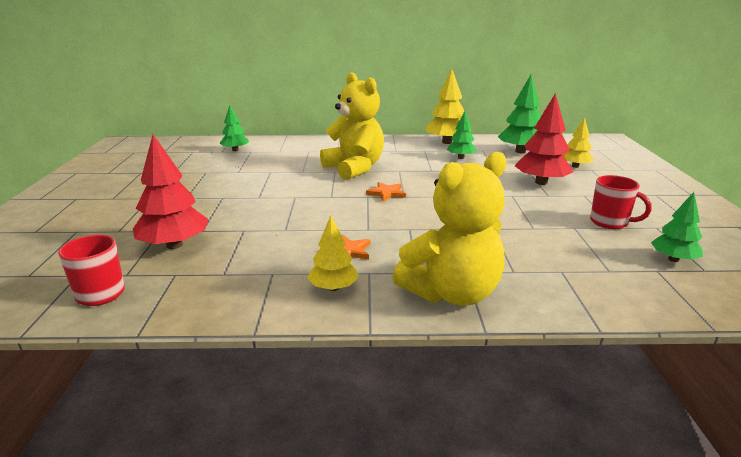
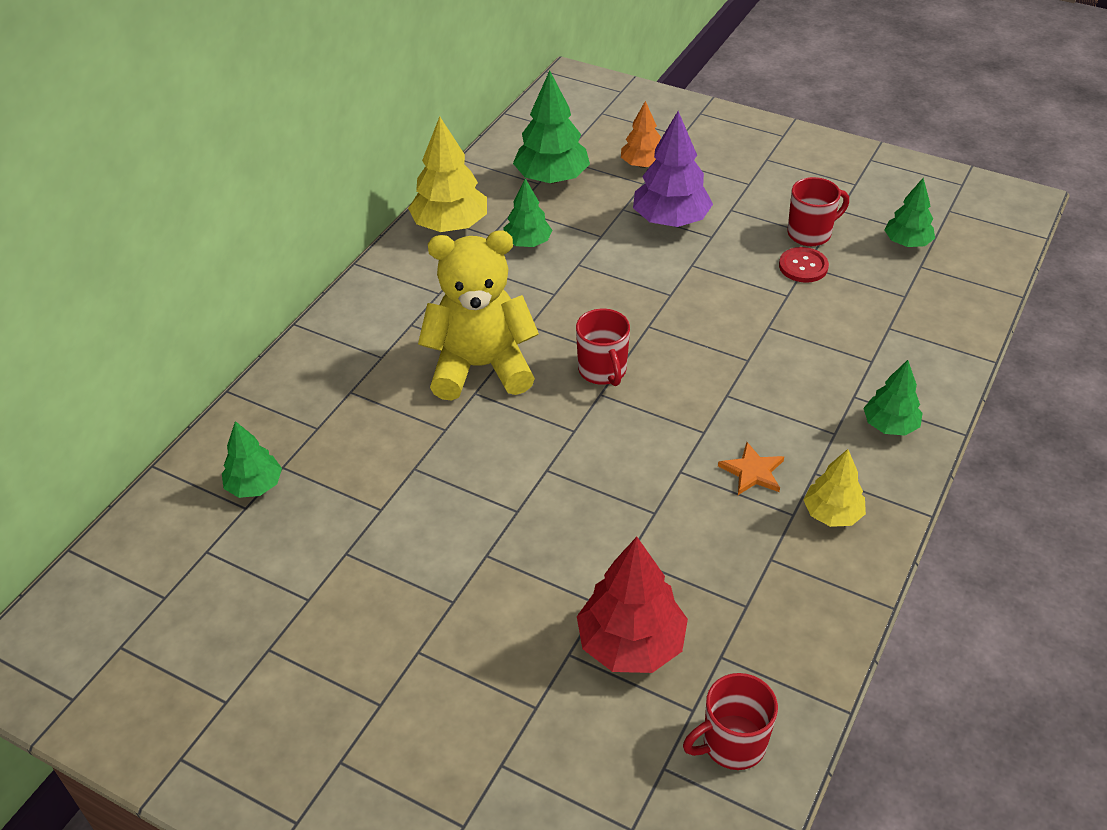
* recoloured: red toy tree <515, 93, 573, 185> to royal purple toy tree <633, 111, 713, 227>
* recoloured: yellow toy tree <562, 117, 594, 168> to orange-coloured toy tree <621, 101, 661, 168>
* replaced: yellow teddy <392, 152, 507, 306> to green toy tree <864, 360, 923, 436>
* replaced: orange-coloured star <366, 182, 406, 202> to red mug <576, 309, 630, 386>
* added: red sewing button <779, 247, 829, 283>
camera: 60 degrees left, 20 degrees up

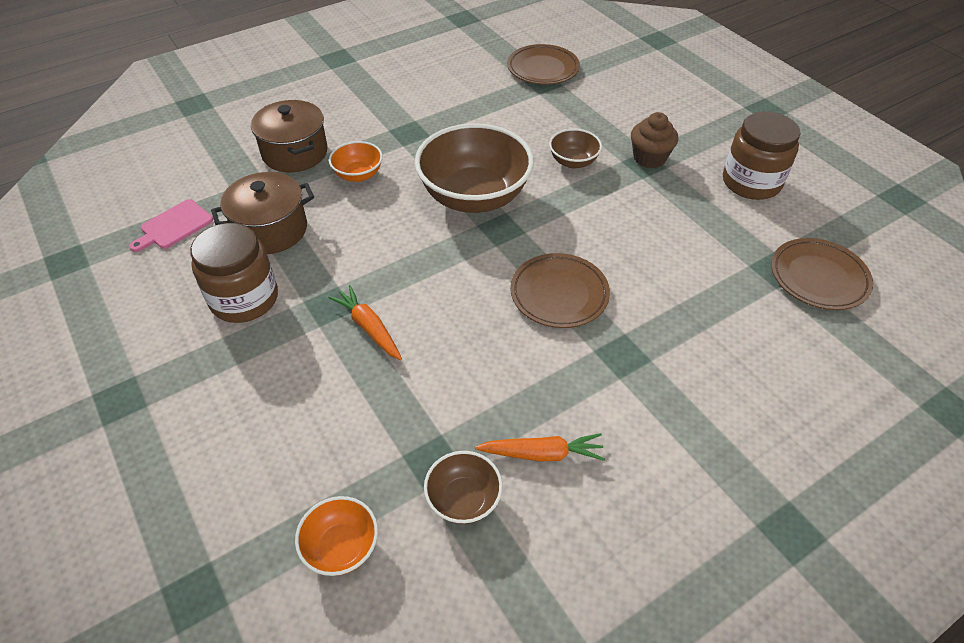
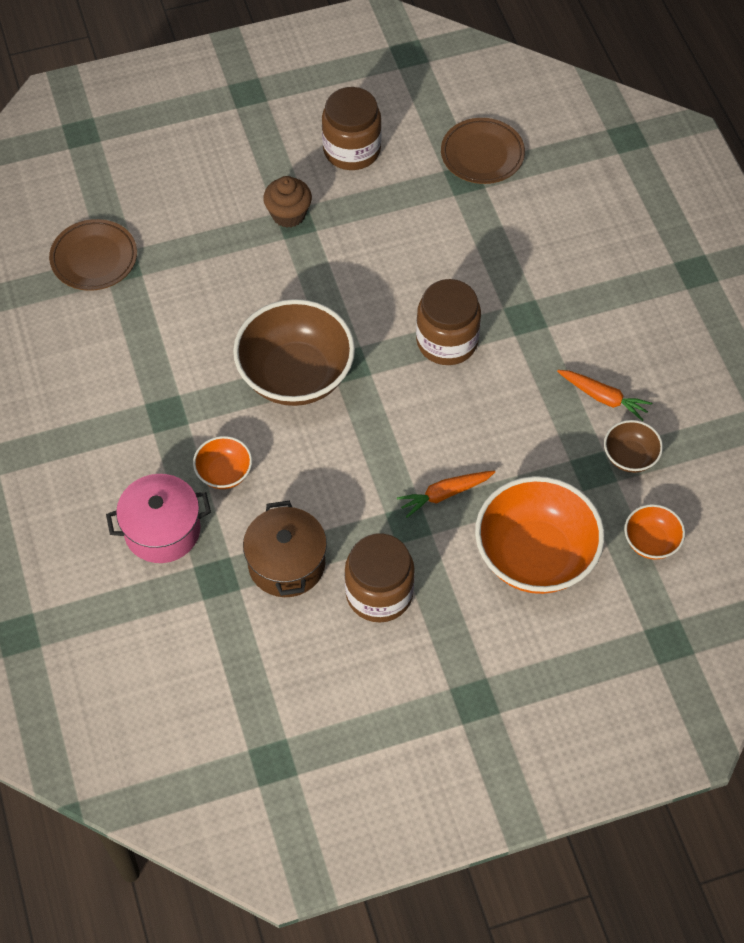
* recoloured: russet pot <251, 100, 328, 172> to rose-pink pot <106, 474, 211, 563>
* removed: russet deep dish <549, 129, 602, 169>
* removed: rose-pink chopping board <129, 199, 213, 252>
* replaced: russet dinner plate <510, 253, 610, 328> to russet jam jar <416, 279, 481, 365>
* turned: orange-coloured carrot <475, 433, 605, 462> = <557, 370, 652, 421> 105 degrees clockwise
* added: orange-coloured deep dish <475, 476, 605, 594>
camera: 75 degrees left, 10 degrees up

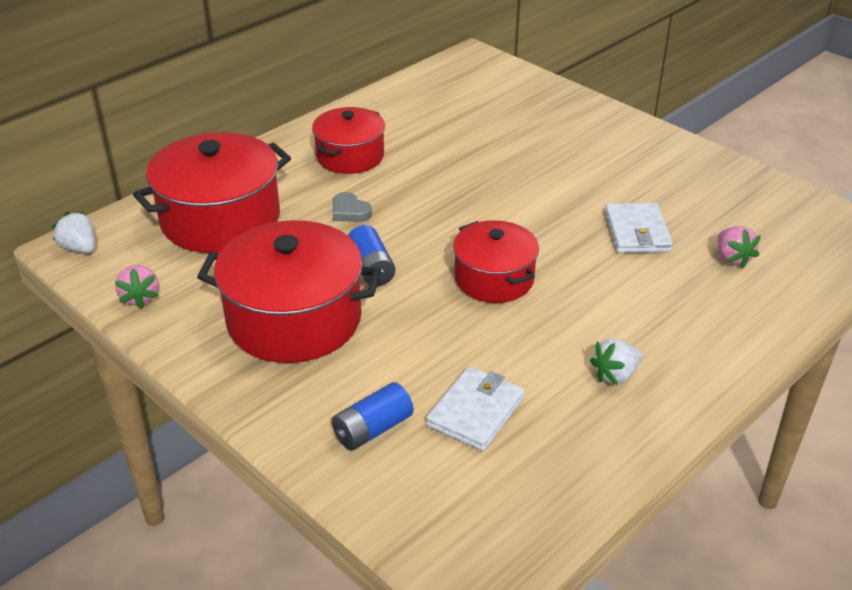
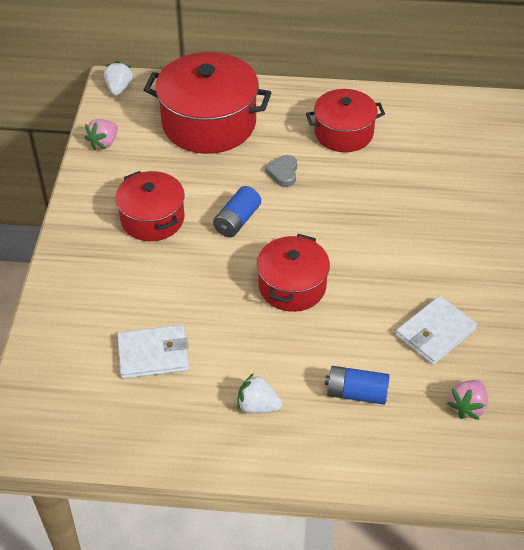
* resized: red pot <197, 220, 381, 363> = <115, 171, 184, 241> x0.62
* moved: cobalt power cell <332, 382, 413, 451> to <325, 366, 390, 405>
camera: 50 degrees right, 10 degrees up

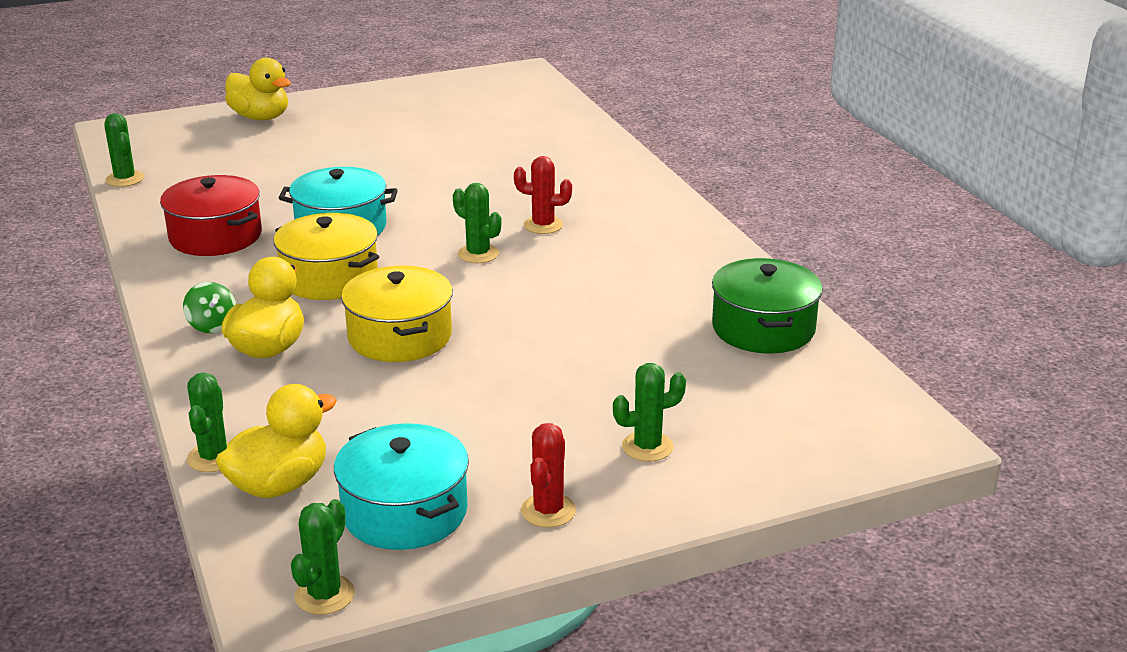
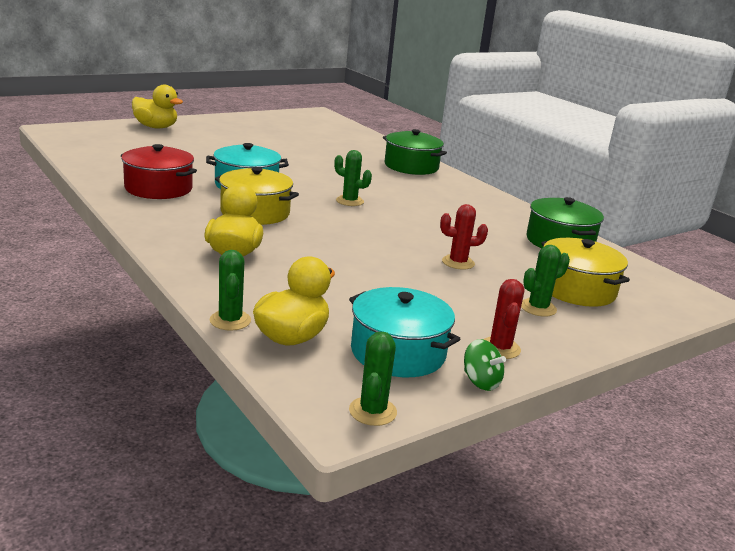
* removed: green saguaro cactus <104, 113, 144, 187>
* moved: red saguaro cactus <514, 156, 572, 234> to <440, 204, 488, 270>
* moved: yellow pot <341, 266, 453, 362> to <542, 238, 630, 307>
* moved: green spinning top <183, 282, 236, 334> to <464, 339, 506, 391>
* added: green pot <383, 129, 447, 175>
camera: 15 degrees left, 5 degrees down

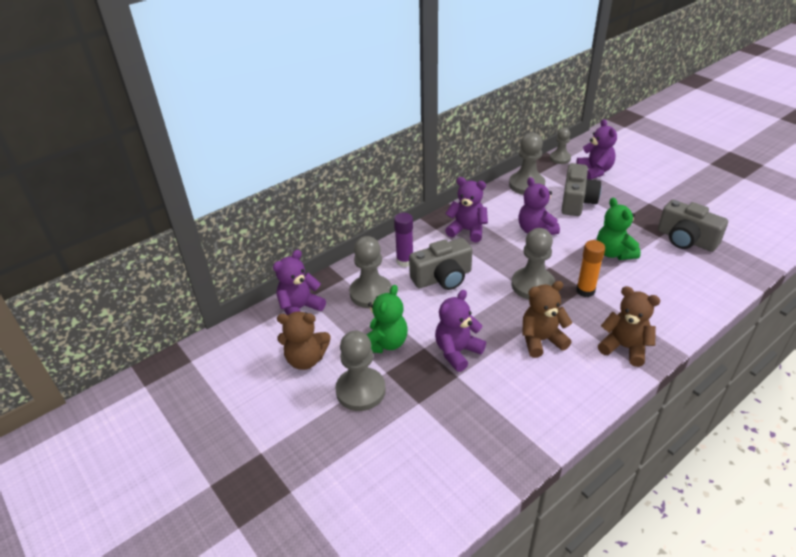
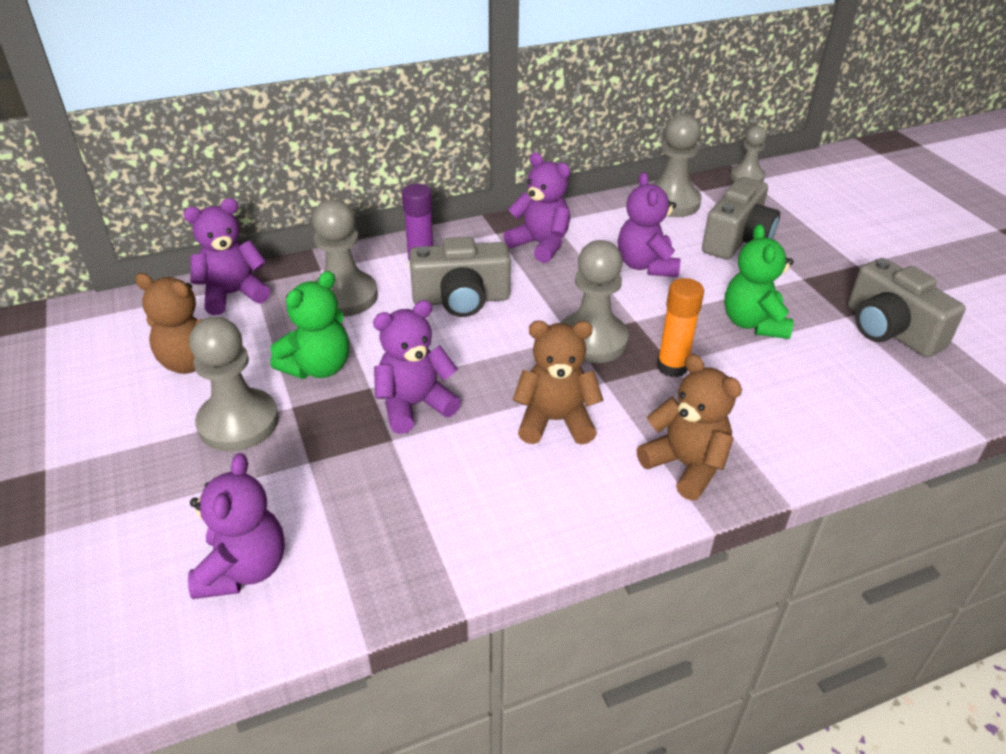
* moved: royal purple teddy <576, 119, 617, 180> to <188, 453, 285, 599>
camera: 15 degrees right, 0 degrees up

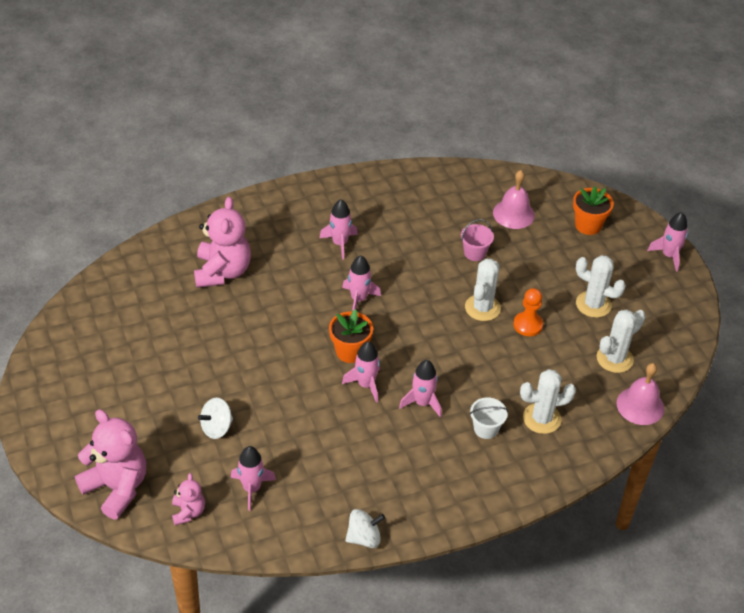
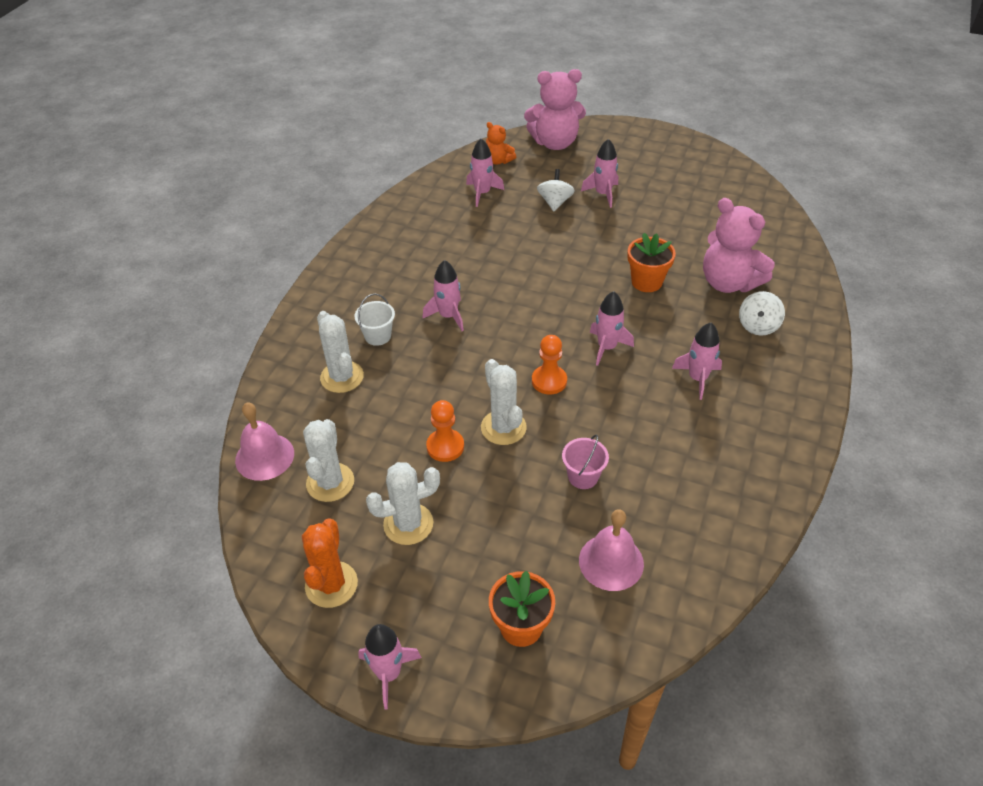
* moved: orange-coloured potted plant <329, 309, 373, 363> to <627, 233, 676, 292>
* moved: rose-pink spaceship <342, 341, 380, 403> to <581, 139, 618, 208>
* turned: snow-white saguaro cactus <520, 369, 576, 434> = <317, 311, 364, 393> 60 degrees counterclockwise
* recoloured: rose-pink teddy <172, 473, 205, 525> to orange-coloured teddy <486, 122, 516, 165>
* moved: snow-white spinning top <345, 509, 385, 548> to <739, 291, 785, 335>
* added: orange-coloured chess pawn <532, 335, 567, 394>
* added: orange-coloured saguaro cactus <302, 518, 358, 608>
camera: 135 degrees right, 0 degrees up

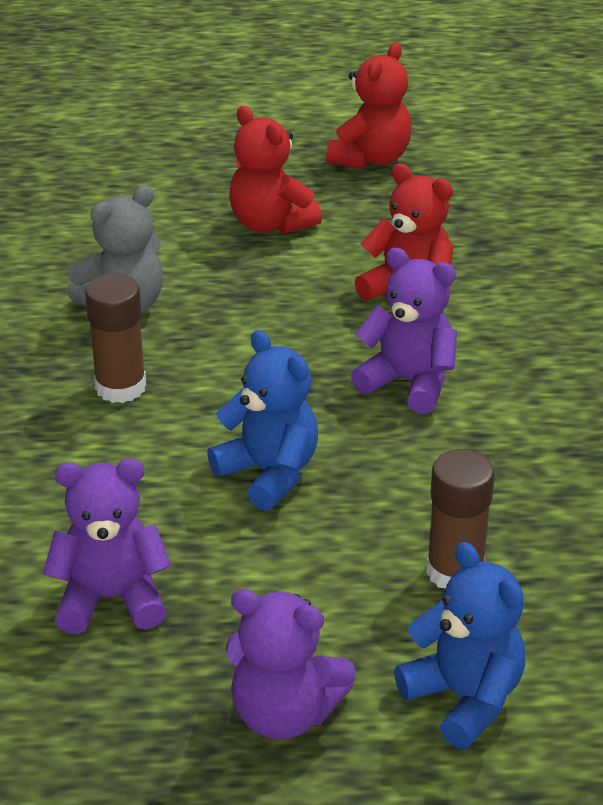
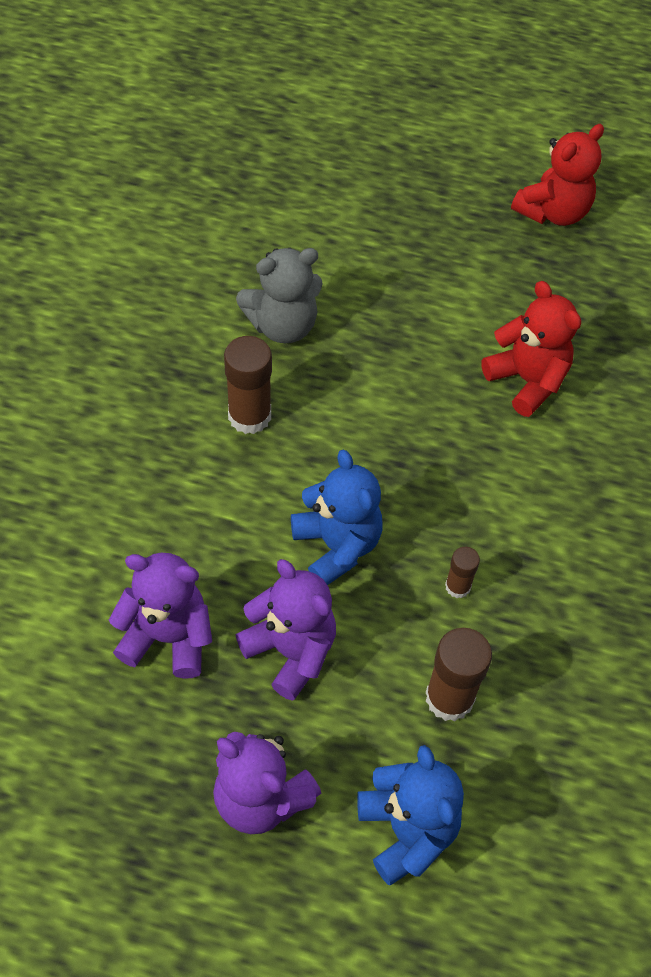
* removed: red teddy <229, 106, 322, 234>
* moved: royal purple teddy <351, 248, 457, 414> to <236, 559, 336, 701>
* added: russet stick of glue <445, 547, 480, 598>
camera: 15 degrees right, 20 degrees up

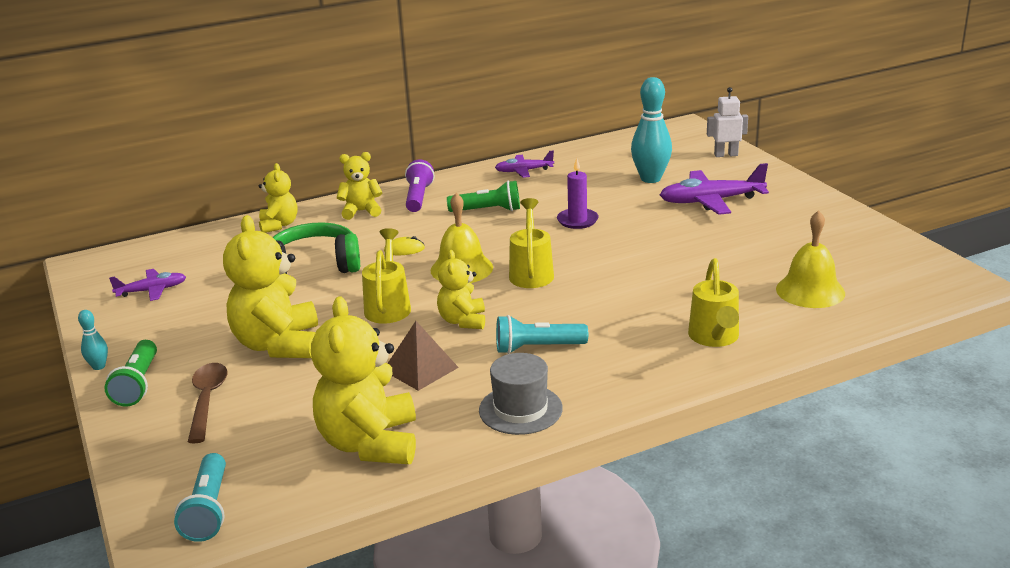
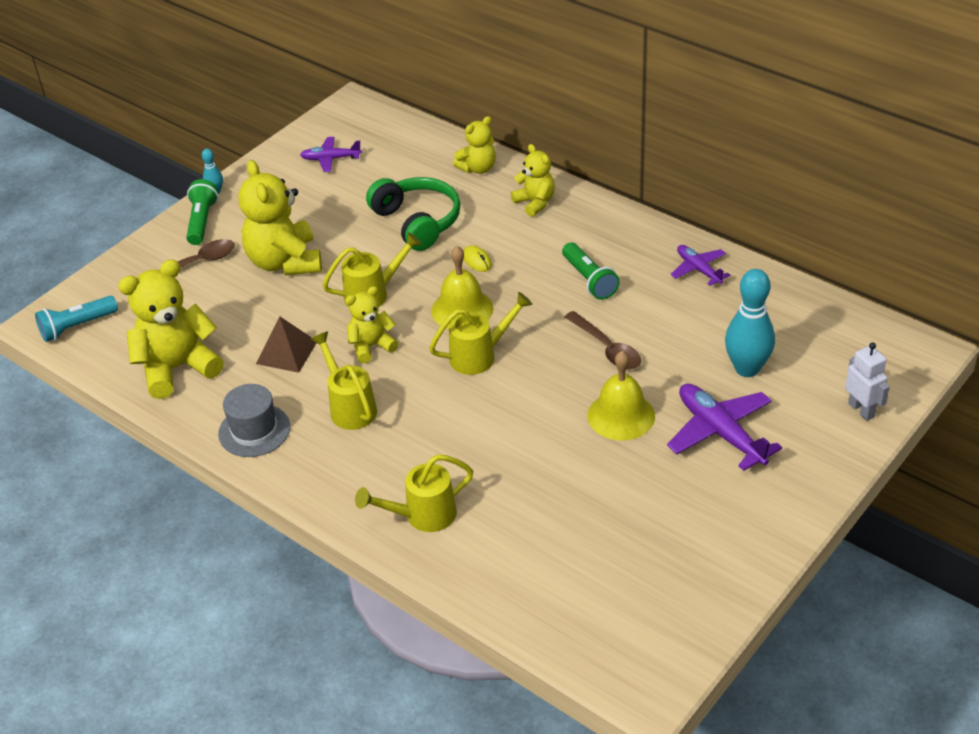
* replaced: royal purple pillar candle <557, 158, 599, 229> to russet teaspoon <565, 311, 641, 370>
* removed: royal purple torch <405, 159, 434, 212>
* moved: yellow hand bell <776, 210, 845, 308> to <587, 351, 655, 441>
* turned: yellow teddy <223, 215, 318, 358> = <238, 160, 322, 275> 75 degrees counterclockwise
* turned: royal purple aeroplane <109, 269, 186, 301> = <300, 137, 362, 172> 135 degrees clockwise
* replaced: turquoise torch <496, 315, 588, 354> to yellow sprinkling can <310, 331, 377, 430>
* turned: green torch <104, 340, 157, 406> = <186, 179, 218, 245> 120 degrees clockwise
camera: 65 degrees right, 15 degrees up

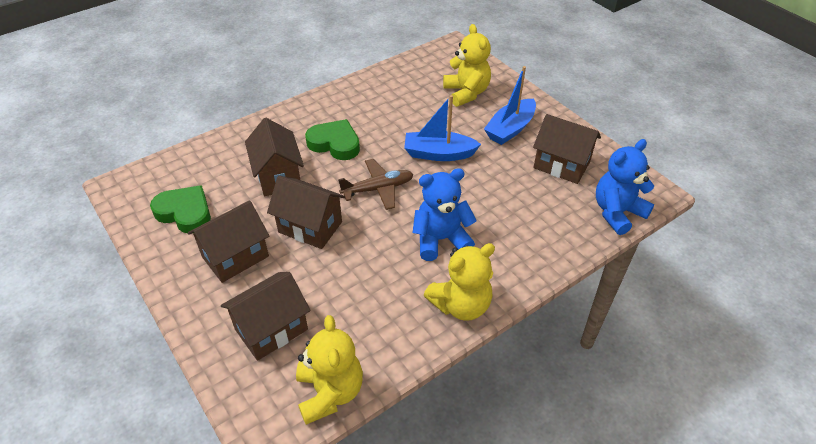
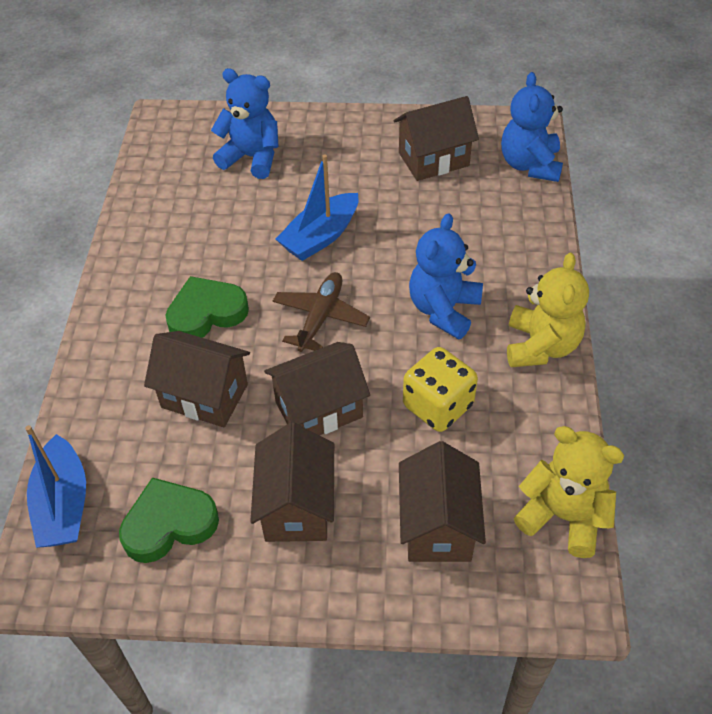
* recoloured: yellow teddy <443, 24, 491, 107> to cobalt teddy <211, 68, 279, 179>
* moved: cobalt toy boat <484, 66, 536, 145> to <25, 425, 86, 548>
* added: yellow die <403, 347, 478, 432>
camera: 50 degrees left, 5 degrees up

